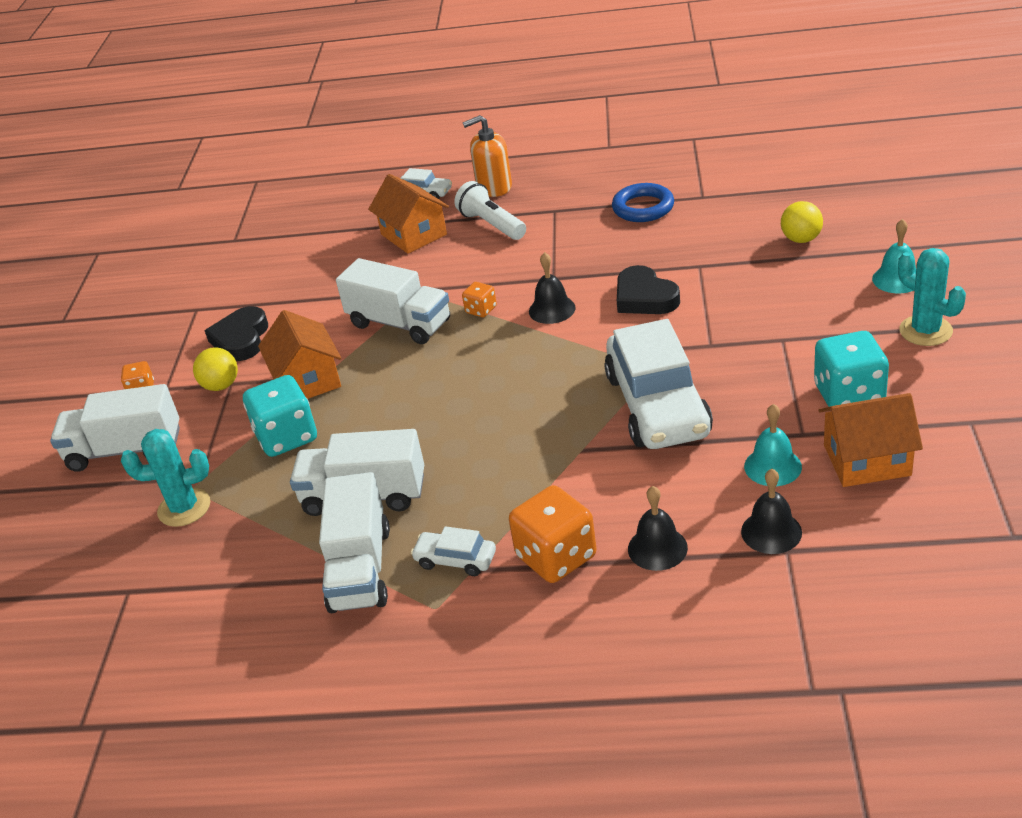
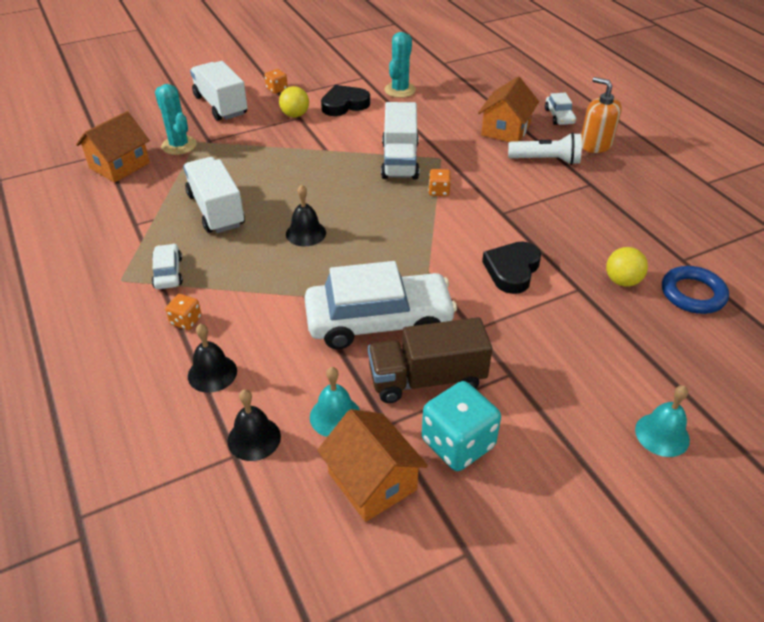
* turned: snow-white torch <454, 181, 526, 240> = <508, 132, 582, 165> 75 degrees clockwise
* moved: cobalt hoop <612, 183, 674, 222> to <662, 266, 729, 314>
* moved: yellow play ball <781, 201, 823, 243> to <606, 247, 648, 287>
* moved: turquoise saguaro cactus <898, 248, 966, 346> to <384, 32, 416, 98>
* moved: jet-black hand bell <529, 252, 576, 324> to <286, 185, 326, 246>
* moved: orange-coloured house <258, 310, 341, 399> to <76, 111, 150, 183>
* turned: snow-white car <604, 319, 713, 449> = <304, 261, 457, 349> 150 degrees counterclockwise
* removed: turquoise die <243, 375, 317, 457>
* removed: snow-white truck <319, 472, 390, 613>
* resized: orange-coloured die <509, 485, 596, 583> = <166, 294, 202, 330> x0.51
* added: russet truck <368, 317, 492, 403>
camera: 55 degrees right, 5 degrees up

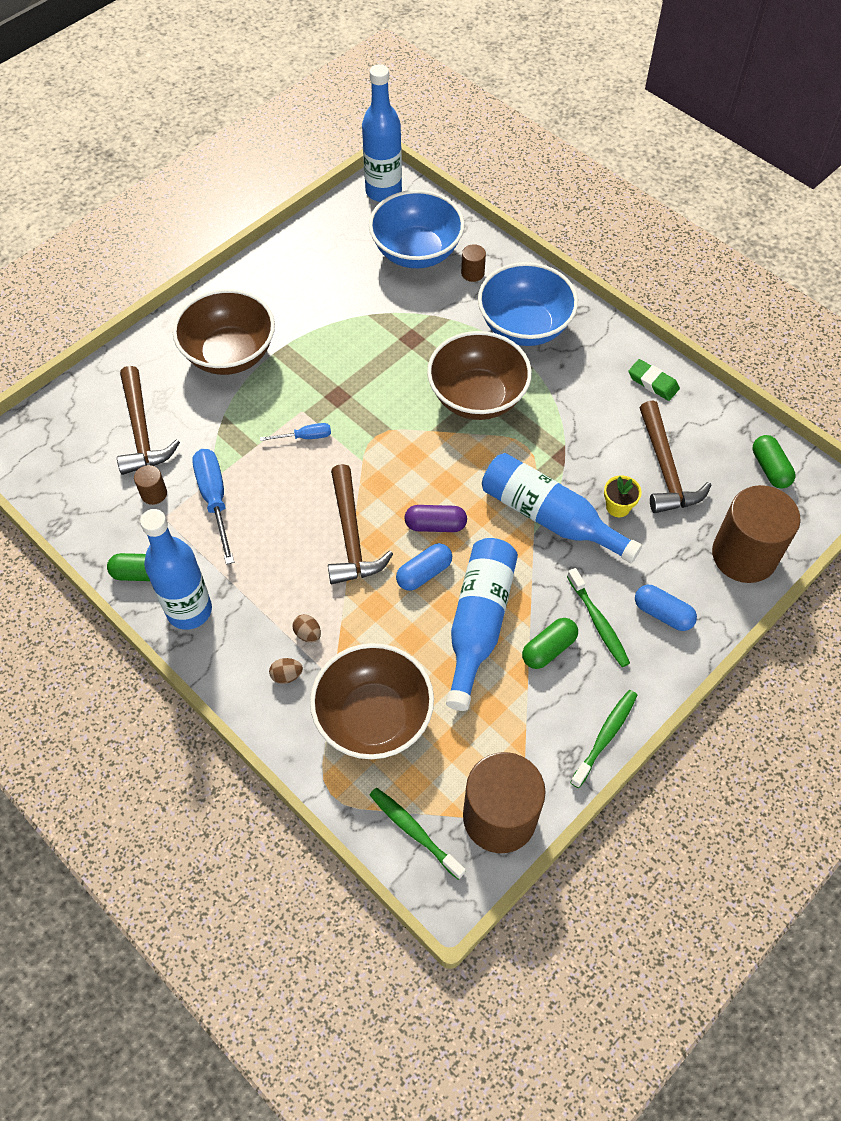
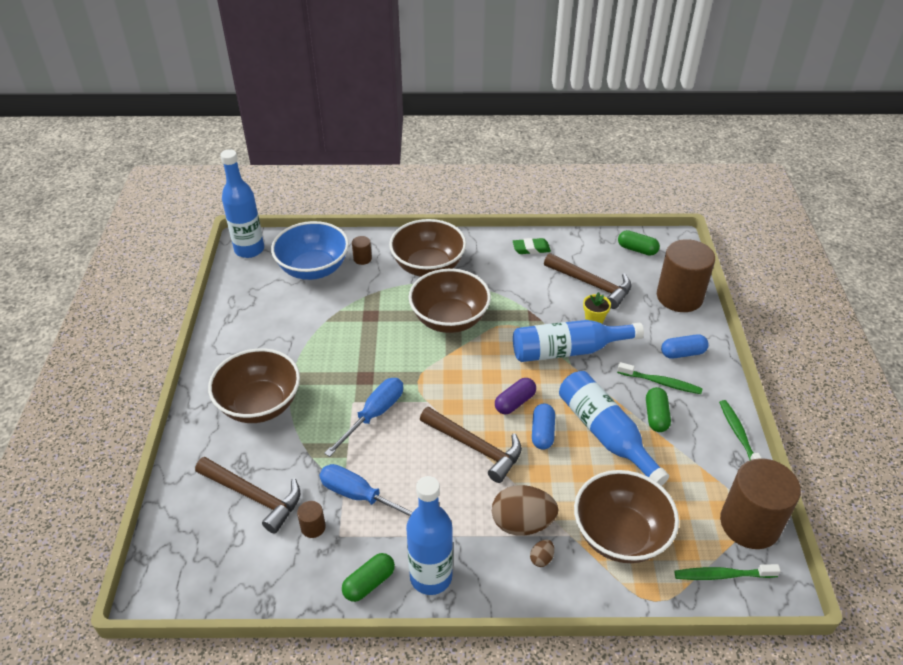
* recoloured: cobalt deep dish <478, 262, 578, 346> to russet deep dish <389, 219, 466, 277>
* resized: cobalt screwdriver <260, 423, 331, 441> = <324, 378, 403, 457> x1.83
* resized: russet egg shape <292, 614, 321, 642> = <492, 485, 559, 535> x2.29
camera: 45 degrees left, 15 degrees down

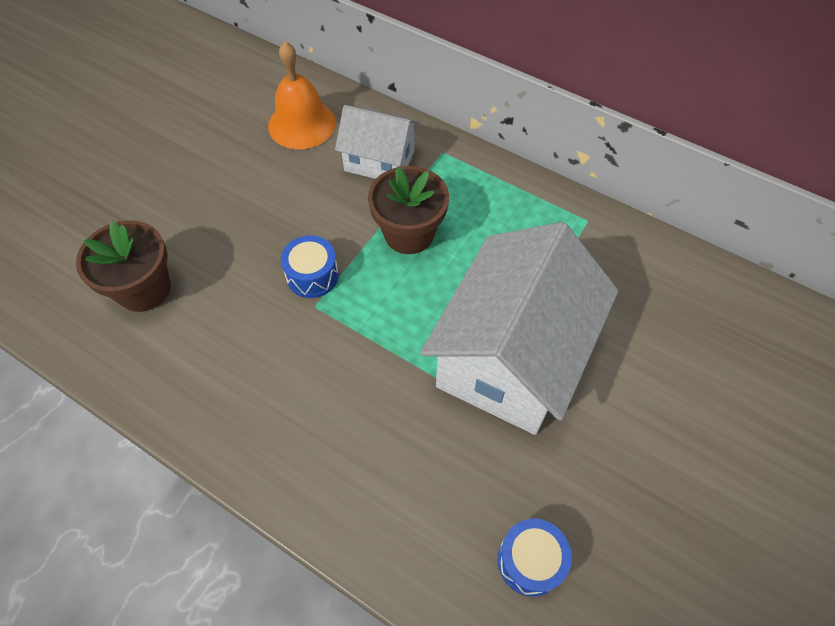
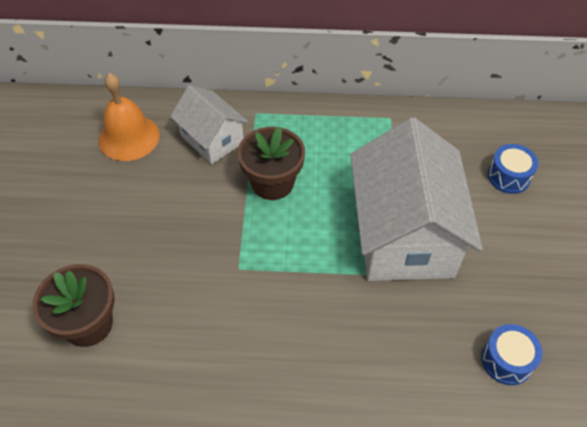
* turned: snow-white house <335, 105, 420, 179> = <170, 85, 248, 164> 60 degrees clockwise
* moved: cobalt toy drum <281, 235, 339, 298> to <488, 144, 538, 194>
camera: 30 degrees left, 5 degrees down

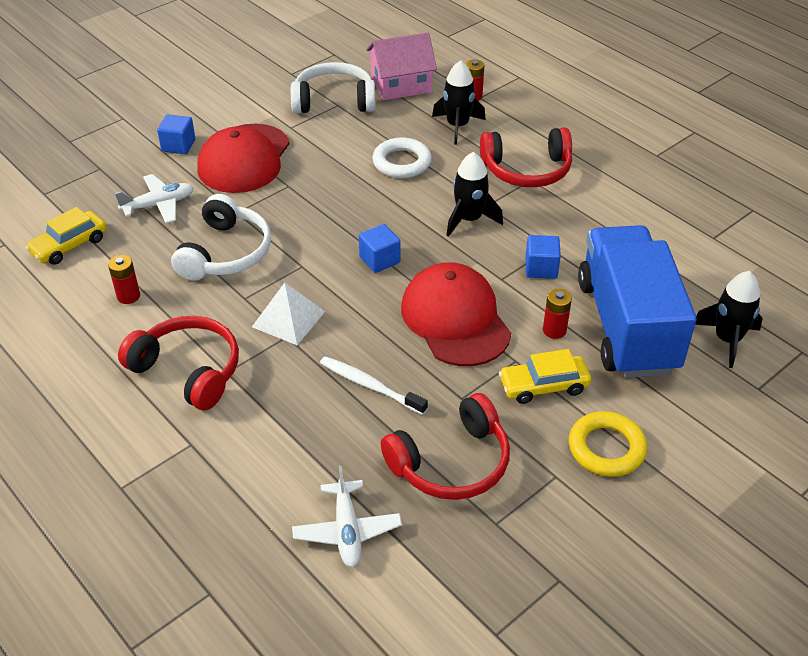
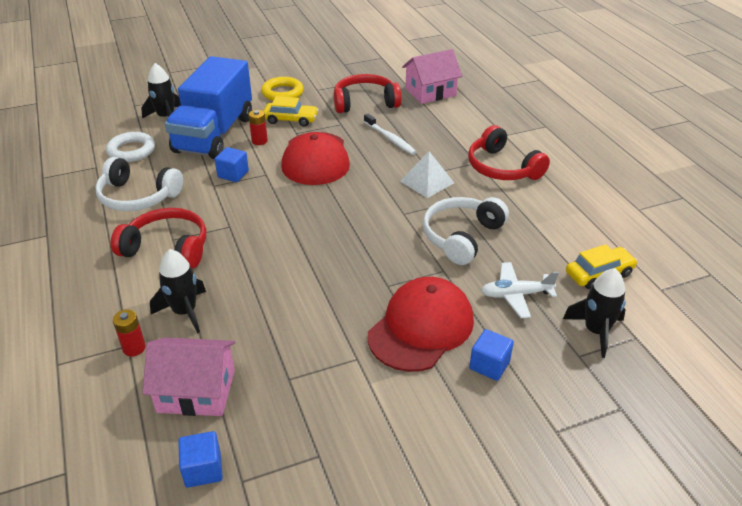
* moved: snow-white headphones <291, 62, 376, 113> to <95, 157, 183, 211>
* moved: snow-white hoop <372, 137, 432, 178> to <106, 132, 155, 162>
* moved: jet-black spaceship <446, 152, 503, 237> to <563, 268, 626, 358>
* moved: cobalt cube <359, 224, 400, 273> to <178, 431, 223, 488>
* removed: red power cell <108, 255, 140, 304>
* replaced: snow-white aeroplane <292, 466, 402, 567> to rose-pink house <402, 49, 462, 104>
camera: 160 degrees left, 5 degrees down

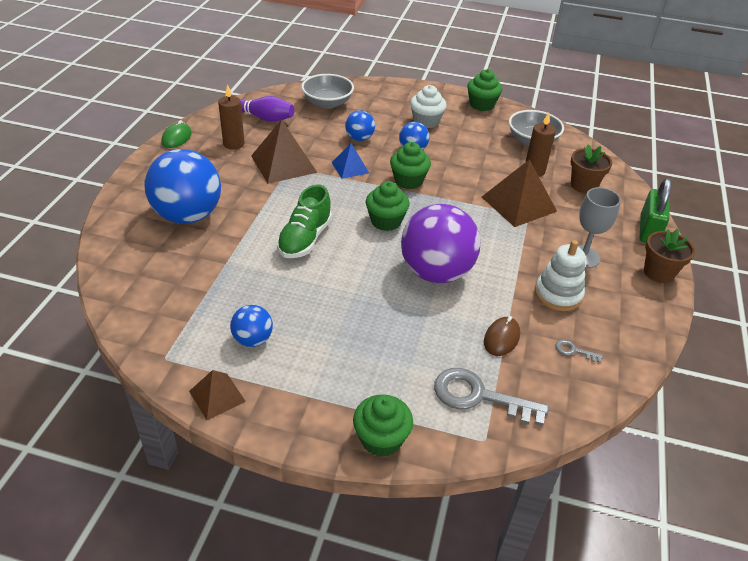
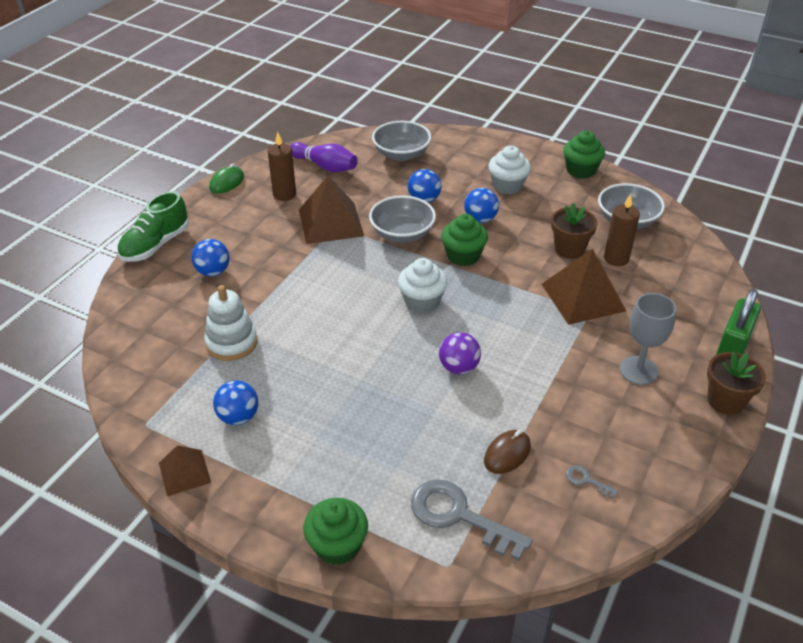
* replaced: cobalt pyramid shape <332, 143, 369, 179> to gray deep dish <369, 195, 436, 243>
* moved: russet potted plant <571, 144, 612, 194> to <551, 203, 598, 259>
* resized: cobalt play ball <145, 149, 221, 224> = <191, 239, 230, 276> x0.48
* recoloured: green cupcake <366, 181, 410, 231> to snow-white cupcake <398, 258, 447, 313>
* moved: green sneaker <277, 184, 332, 258> to <117, 191, 189, 262>
* resized: royal purple play ball <401, 204, 481, 283> = <439, 332, 481, 374> x0.48
* moved: snow-white stacking rings <535, 240, 585, 311> to <204, 285, 257, 361>
camera: 15 degrees right, 0 degrees up

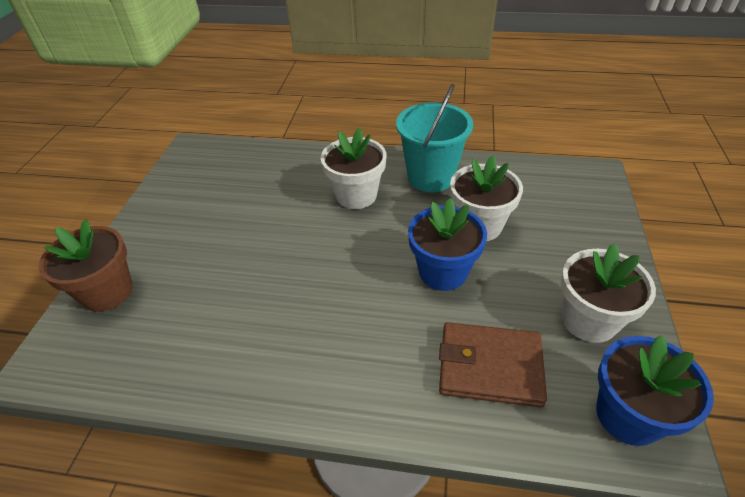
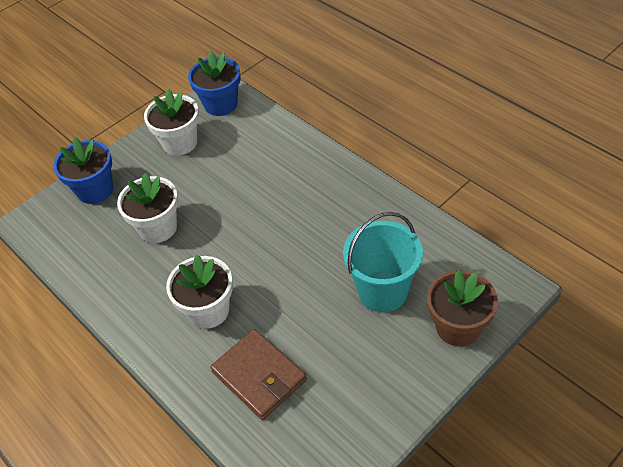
* moved: turquoise pail <396, 84, 473, 192> to <343, 212, 423, 312>
* moved: cobalt potted plant <408, 198, 487, 291> to <53, 137, 113, 204>
* moved: russet wallet <439, 322, 547, 407> to <210, 329, 307, 420>
camera: 140 degrees left, 5 degrees up

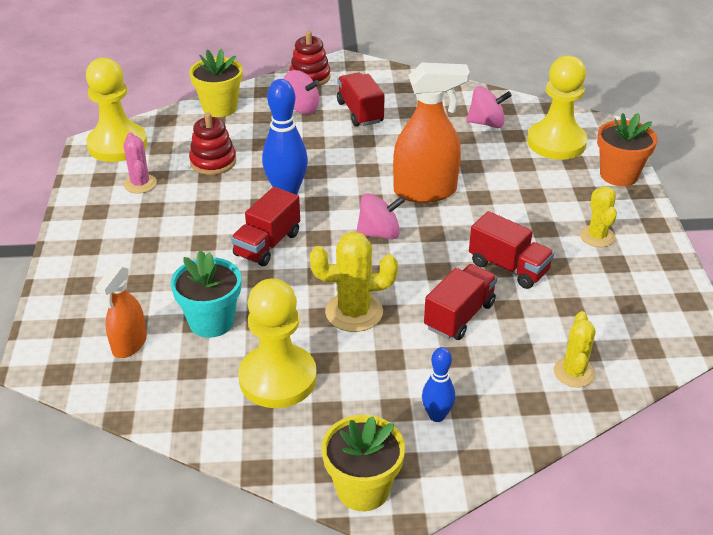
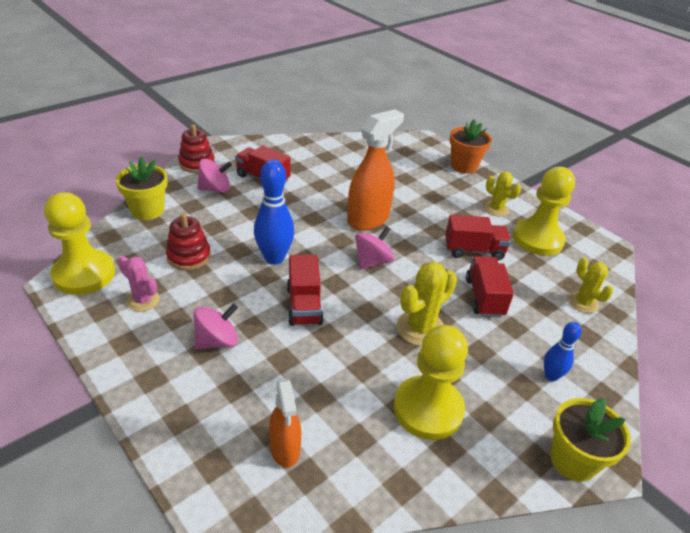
* moved: yellow chess pawn <527, 55, 588, 160> to <513, 167, 575, 256>
* moved: rose-pink spinning top <466, 86, 512, 128> to <194, 303, 238, 350>
* removed: turquoise potted plant <171, 250, 241, 338>
camera: 40 degrees left, 0 degrees up

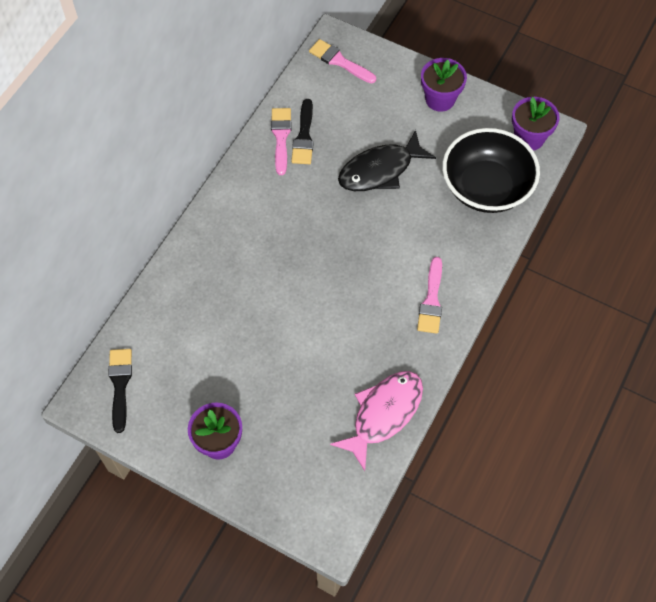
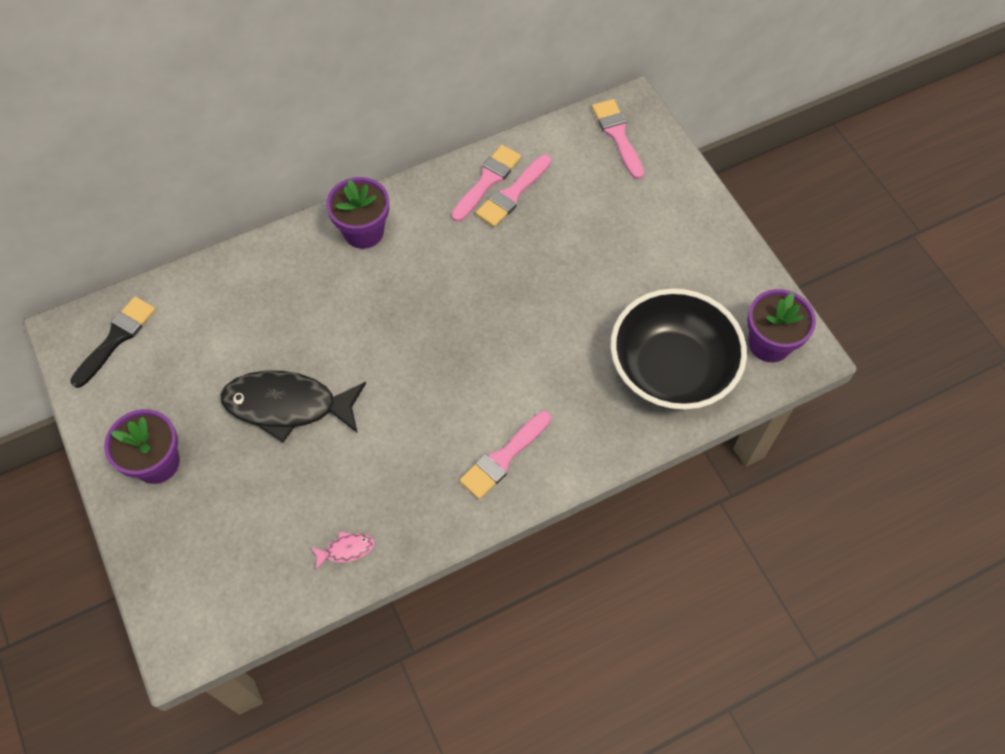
* moved: royal purple potted plant <421, 58, 467, 112> to <326, 177, 389, 249>
* recoloured: jet-black paint brush <291, 99, 314, 164> to rose-pink paint brush <476, 155, 551, 227>
* moved: jet-black toy fish <338, 130, 436, 191> to <220, 371, 366, 443>
* resized: rose-pink toy fish <330, 371, 423, 471> = <311, 531, 375, 570> x0.42
camera: 35 degrees right, 0 degrees up

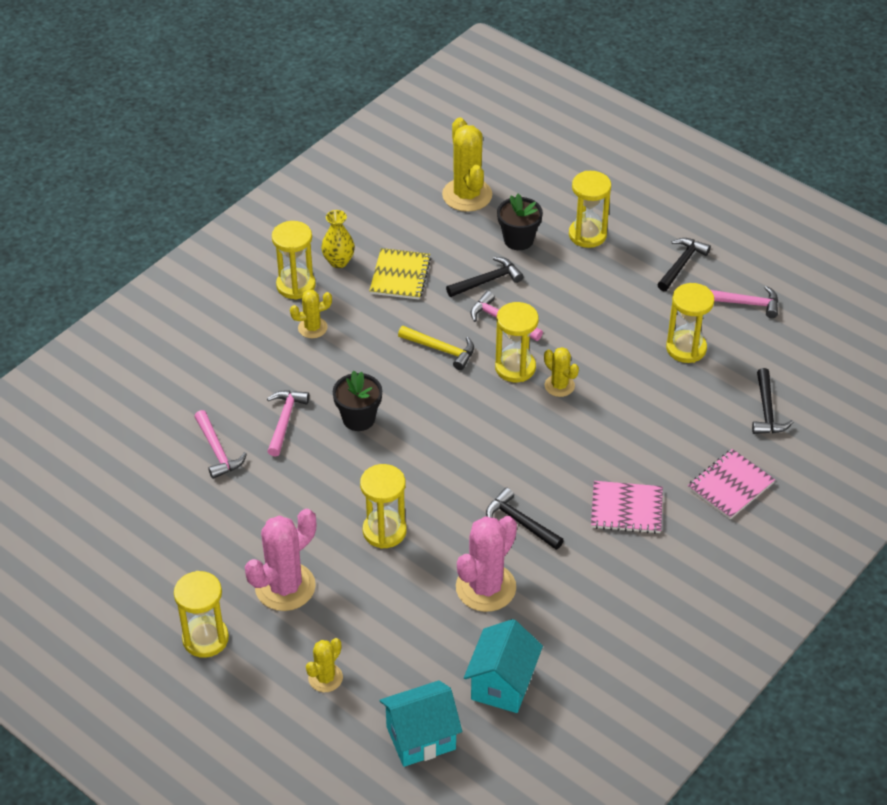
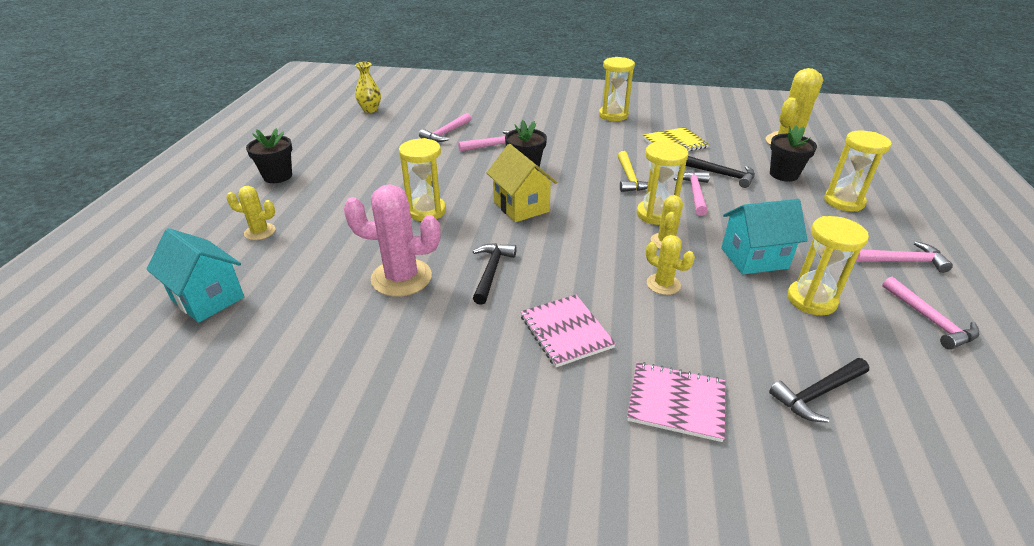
* moved: yellow vase <321, 210, 355, 268> to <355, 62, 381, 113>
* recoloured: jet-black carpenter's hammer <657, 238, 711, 291> to rose-pink carpenter's hammer <855, 242, 953, 273>
* moved: yellow saguaro cactus <290, 290, 332, 338> to <646, 235, 695, 295>
* removed: rose-pink saguaro cactus <245, 509, 316, 611>
* replaced: yellow sandglass <174, 571, 229, 658> to jet-black potted plant <246, 128, 292, 183>
* moved: turquoise house <464, 619, 543, 713> to <721, 199, 808, 275>
* added: yellow house <487, 144, 557, 222>
camera: 60 degrees right, 10 degrees down

